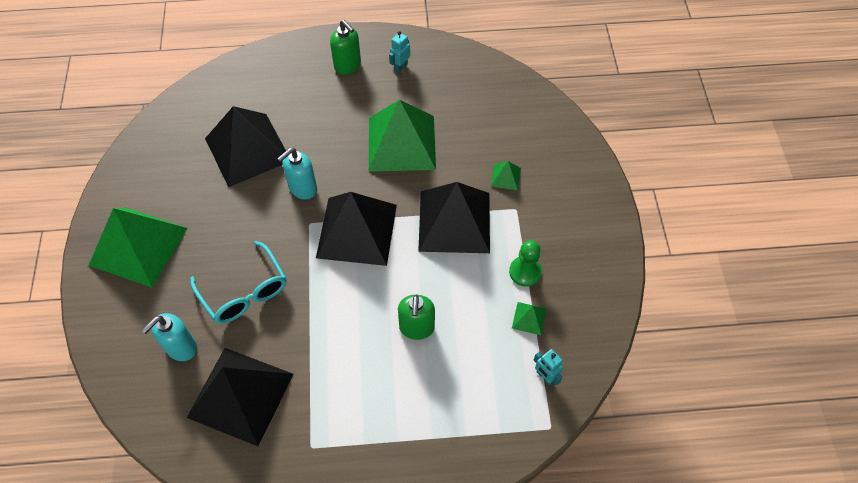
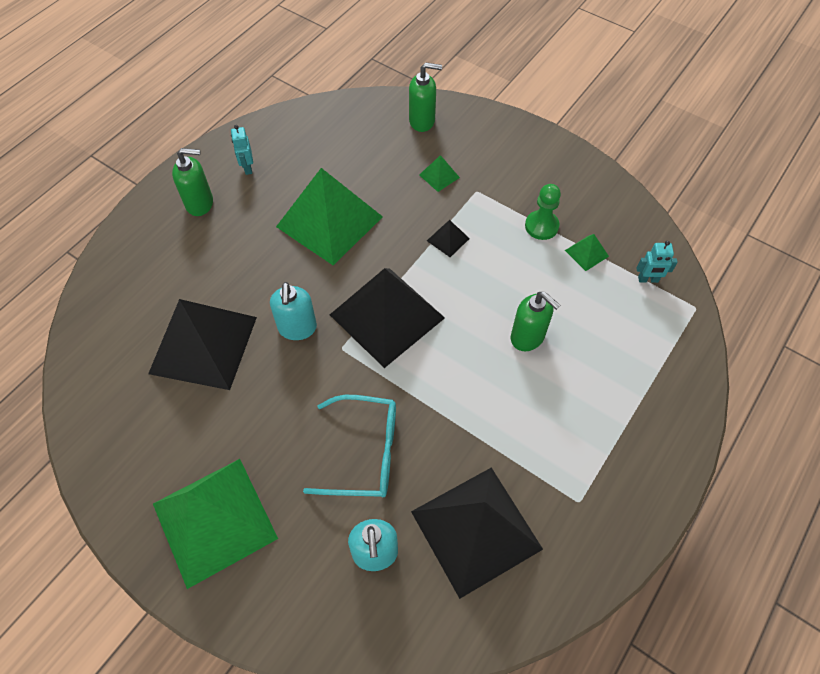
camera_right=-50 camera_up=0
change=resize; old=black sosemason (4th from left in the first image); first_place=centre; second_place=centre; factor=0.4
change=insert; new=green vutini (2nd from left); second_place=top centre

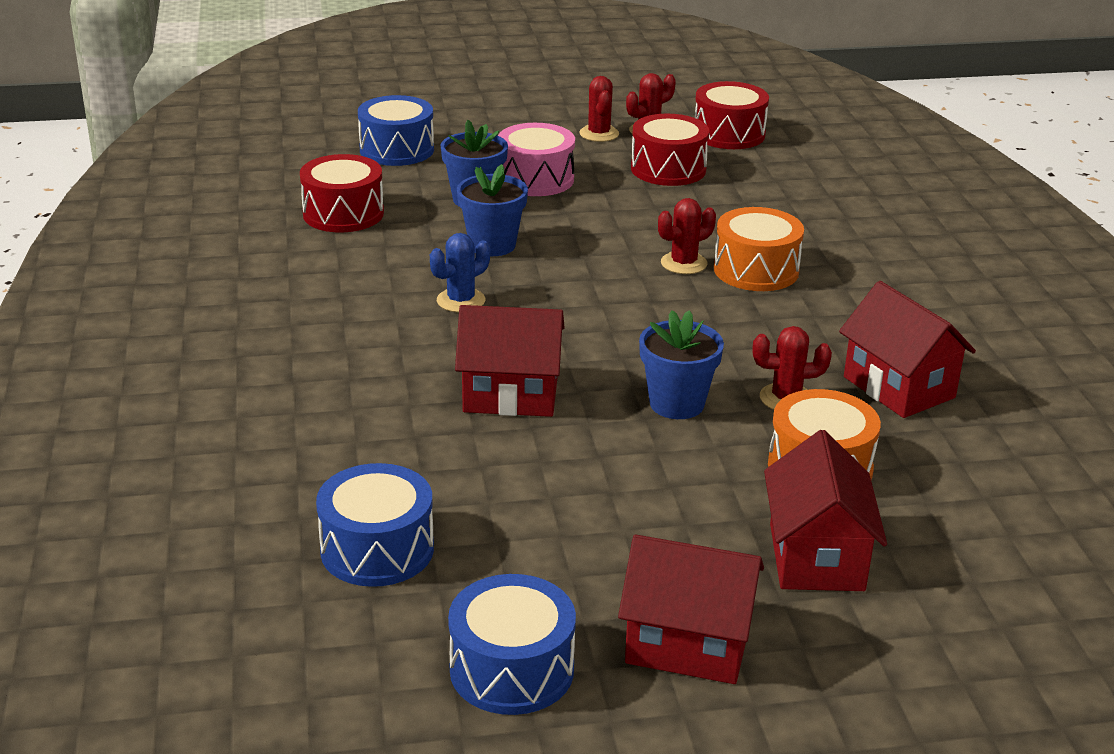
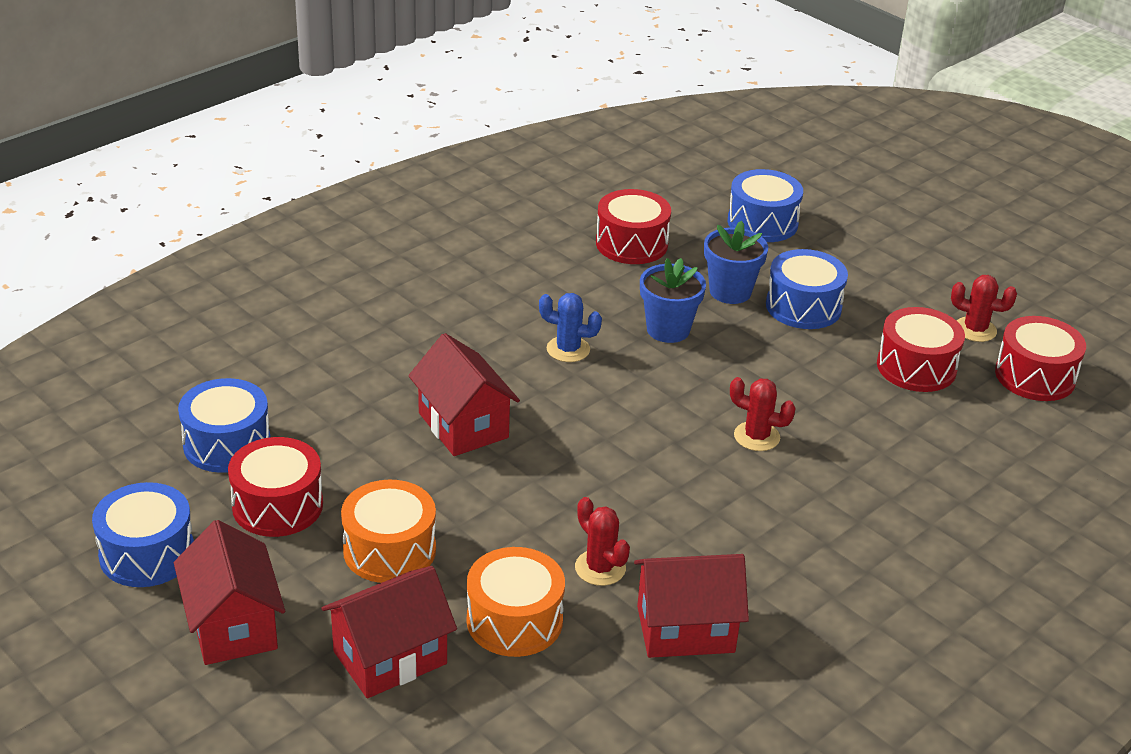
camera_right=55 camera_up=5
change=delete; old=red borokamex (1st from left); first_place=top centre
change=recolor; old=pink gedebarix; new=blue gedebarix (4th from left); first_place=top centre; second_place=middle right
change=move; old=orange gedebarix (1st from left); first_place=top right; second_place=bottom centre
change=rotate; old=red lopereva (4th from left); first_place=middle right; second_place=bottom centre; degrees=60
change=delete; old=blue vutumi (3rd from left); first_place=centre
change=insert; new=red gedebarix (1st from left); second_place=middle left

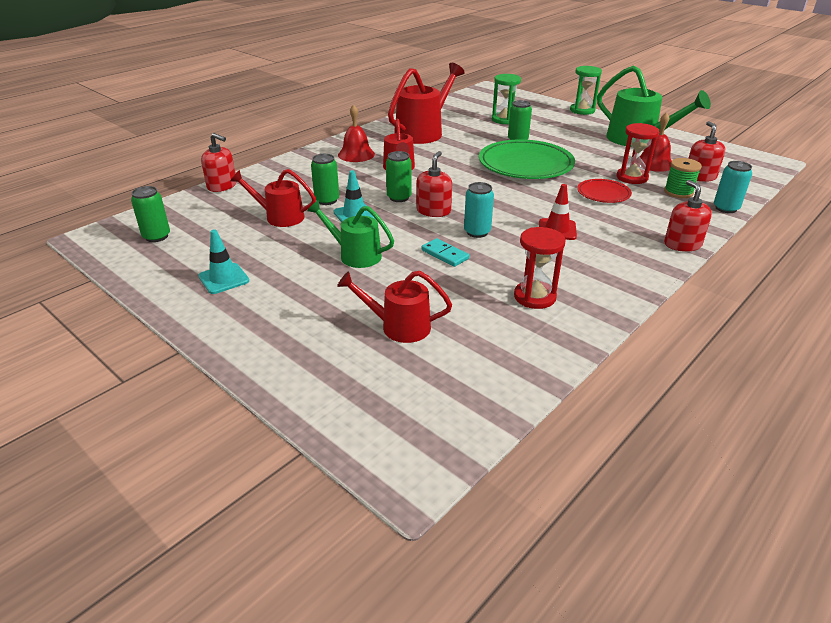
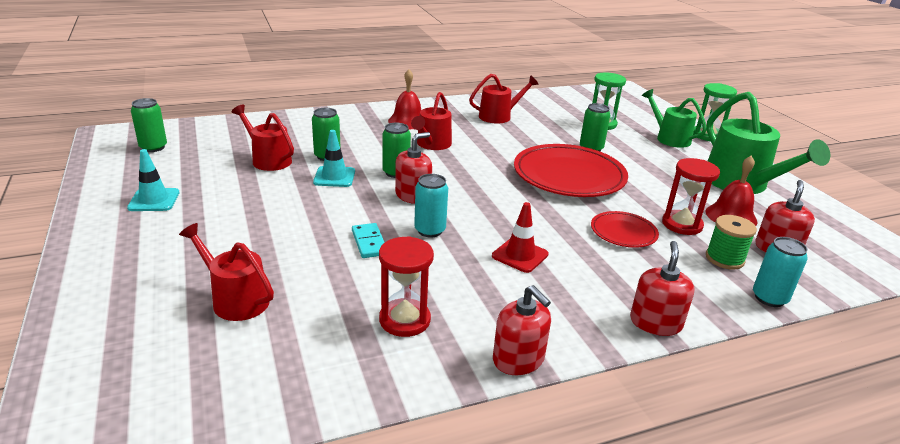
camera_right=25 camera_up=-5
change=resize; old=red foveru (4th from left); first_place=top centre; second_place=top centre; factor=0.61
change=move; old=red vutini (1st from left in the first image); new=red vutini (2nd from left); first_place=top left; second_place=bottom centre
change=recolor; old=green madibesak; new=red madibesak (1st from left); first_place=top centre; second_place=centre
change=move; old=green foveru (1st from left); first_place=centre; second_place=top right

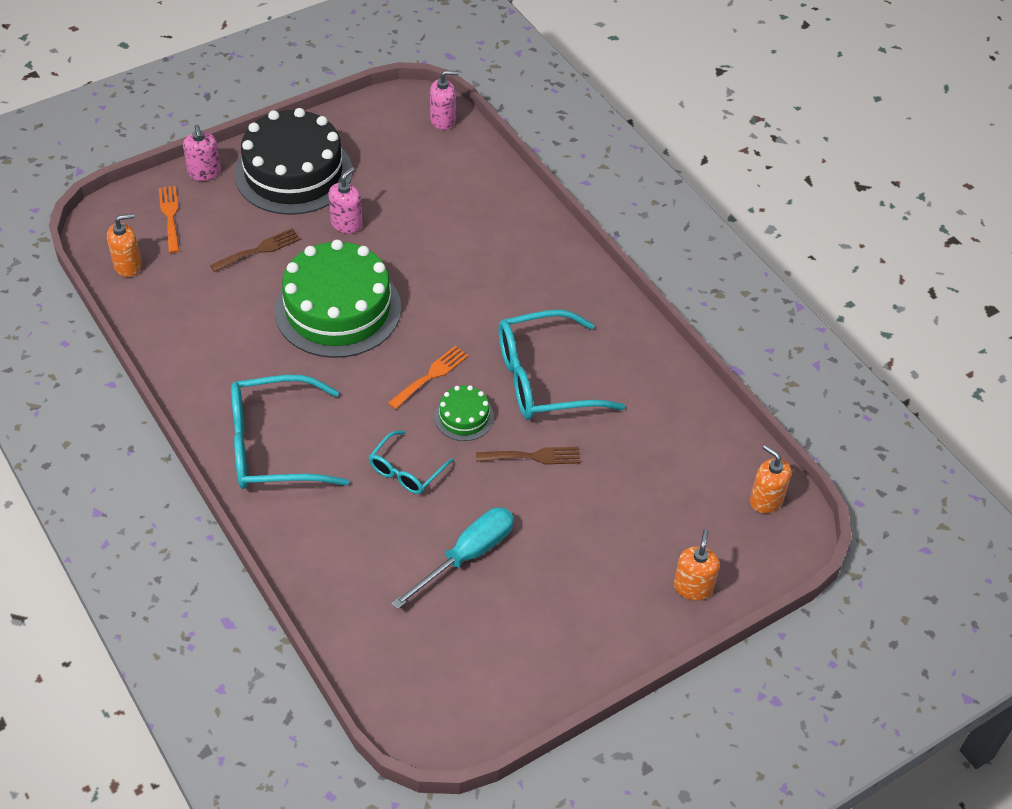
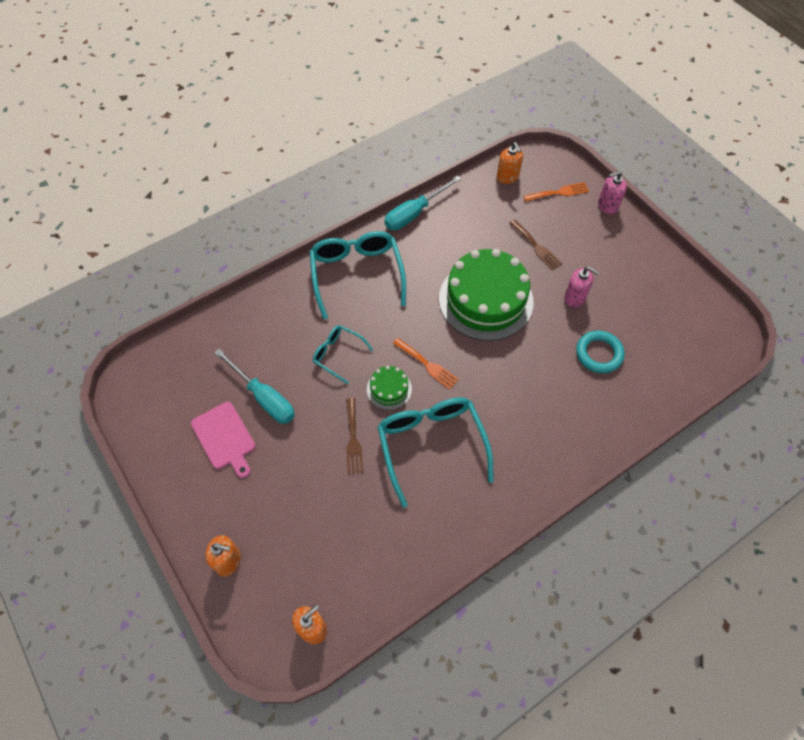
camera_right=90 camera_up=10
change=delete; old=pink vutini (3rd from left); first_place=top centre
change=delete; old=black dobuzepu; first_place=top left
change=insert; new=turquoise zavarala (2nd from left); second_place=top centre
change=insert; new=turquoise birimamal; second_place=middle right
change=insert; new=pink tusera; second_place=middle left

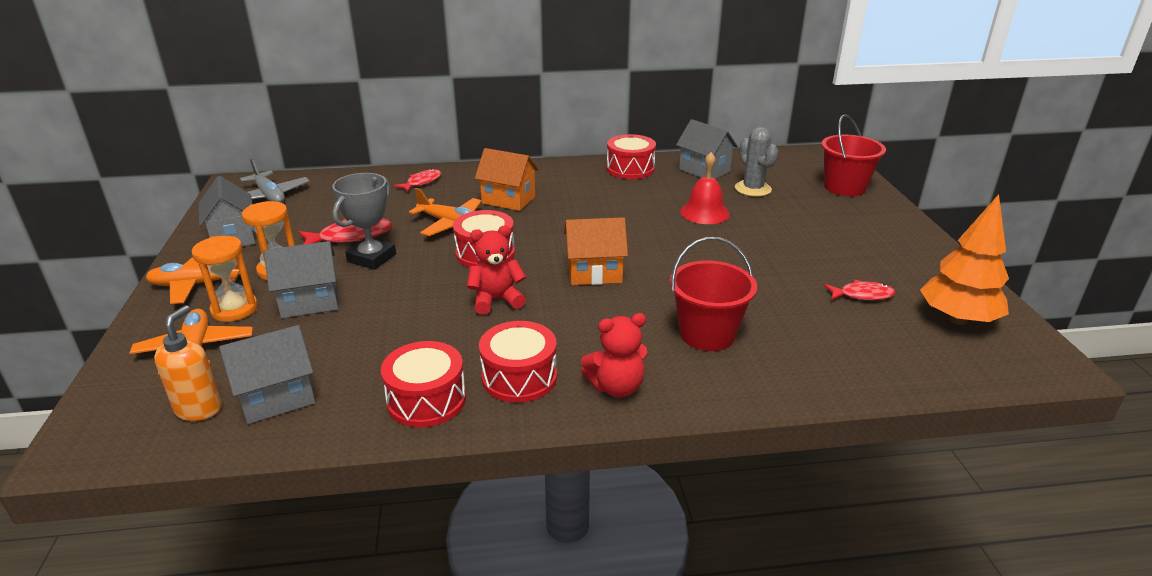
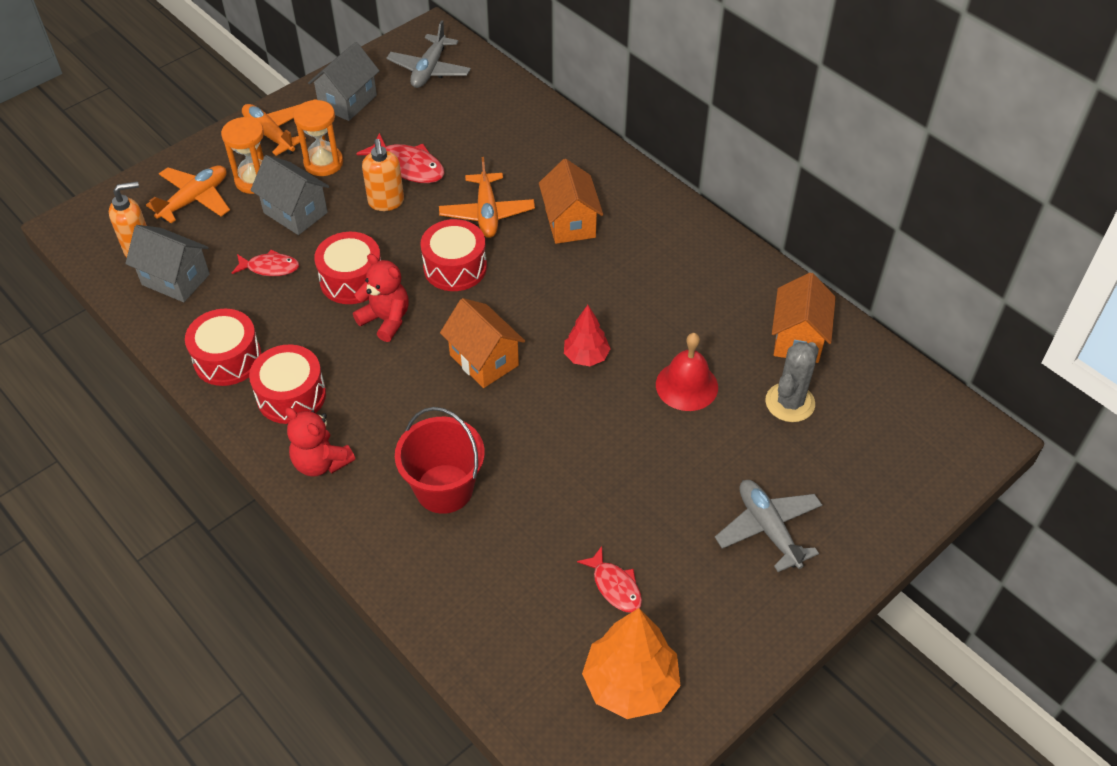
camera_right=55 camera_up=20
change=delete; old=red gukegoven (2nd from left); first_place=top right
change=recolor; old=grey lopereva (4th from left); new=orange lopereva (3rd from left); first_place=top centre; second_place=middle right
change=move; old=red gedebarix (4th from left in the first image); new=red gedebarix (3rd from left); first_place=top centre; second_place=middle left
change=move; old=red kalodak (2nd from left in the first image); new=red kalodak (1st from left); first_place=top centre; second_place=middle left
change=replace; old=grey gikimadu; new=orange vutini (2nd from left); first_place=middle left; second_place=top centre
change=insert; new=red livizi; second_place=centre
change=insert; new=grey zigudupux (2nd from left); second_place=bottom right

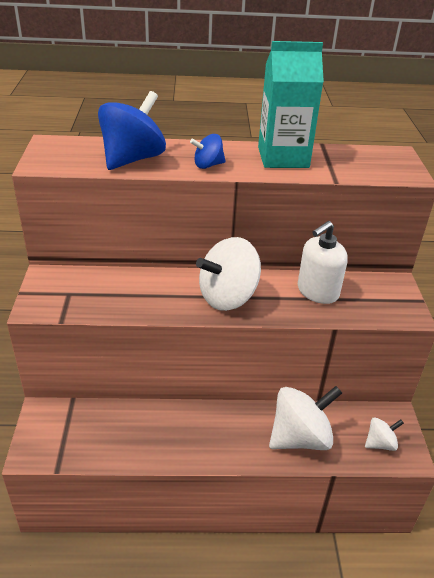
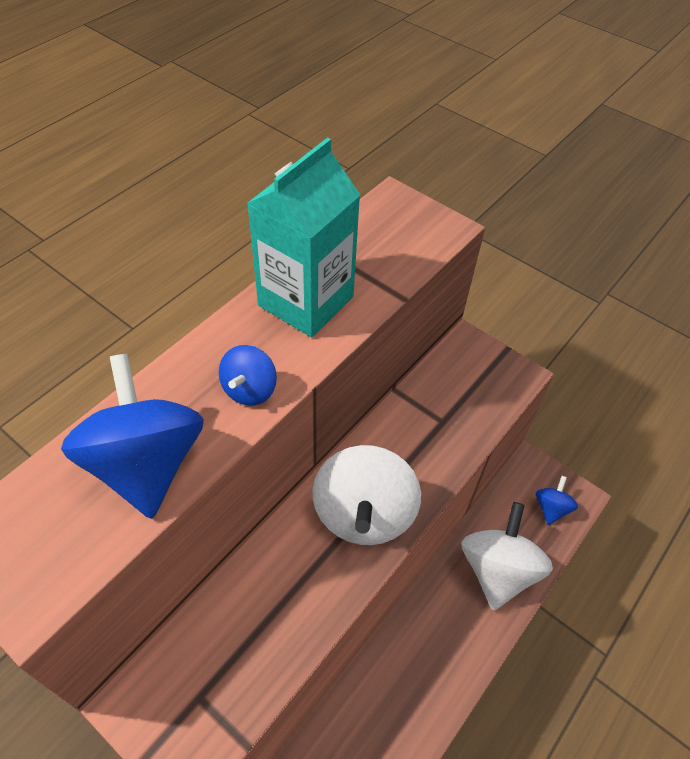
camera_right=-50 camera_up=15
change=delete; old=white vutini; first_place=middle right
change=recolor; old=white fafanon (3rd from left); new=blue fafanon (3rd from left); first_place=bottom right; second_place=middle right

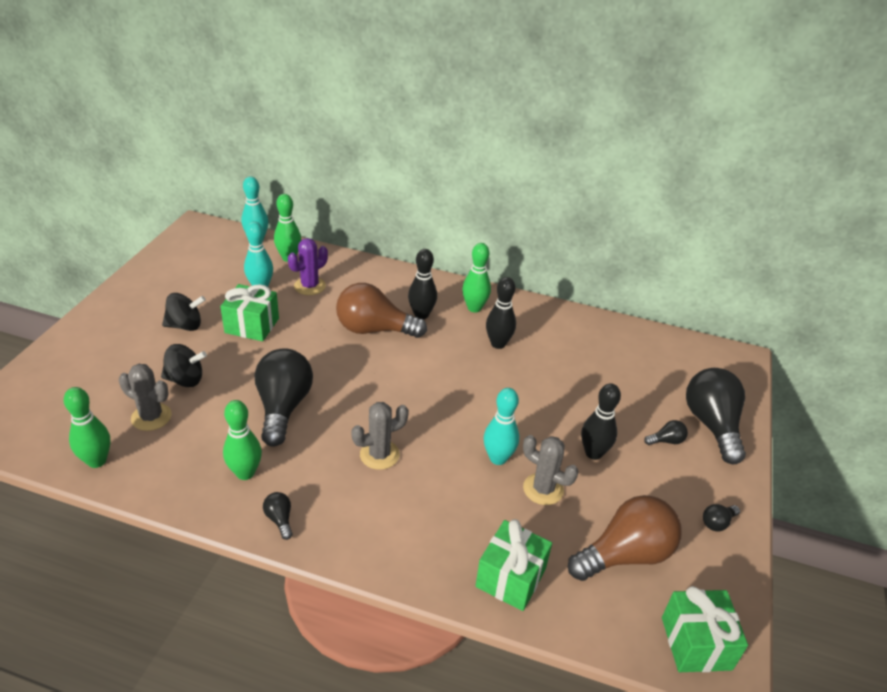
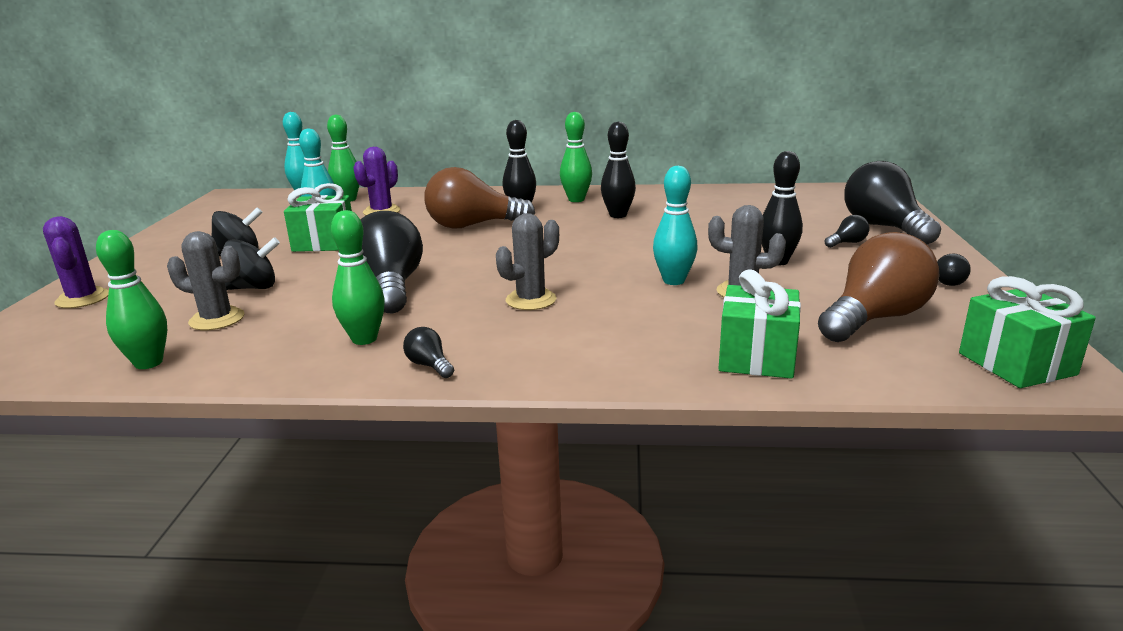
camera_right=-10 camera_up=-15
change=insert; new=purple borokamex (1st from left); second_place=middle left

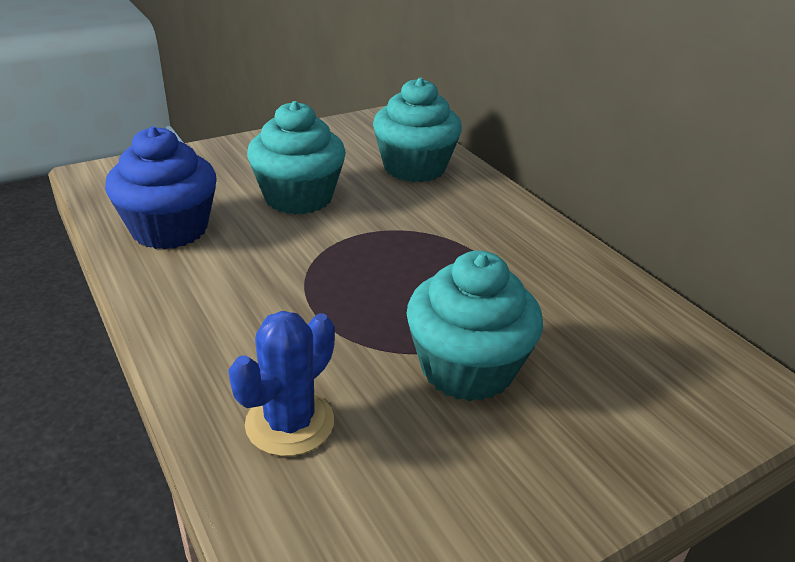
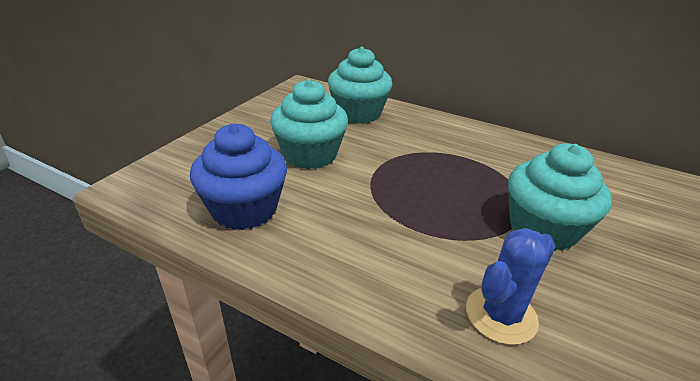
camera_right=-30 camera_up=0
change=rotate; old=blue borokamex; first_place=bottom centre; second_place=bottom right; degrees=45

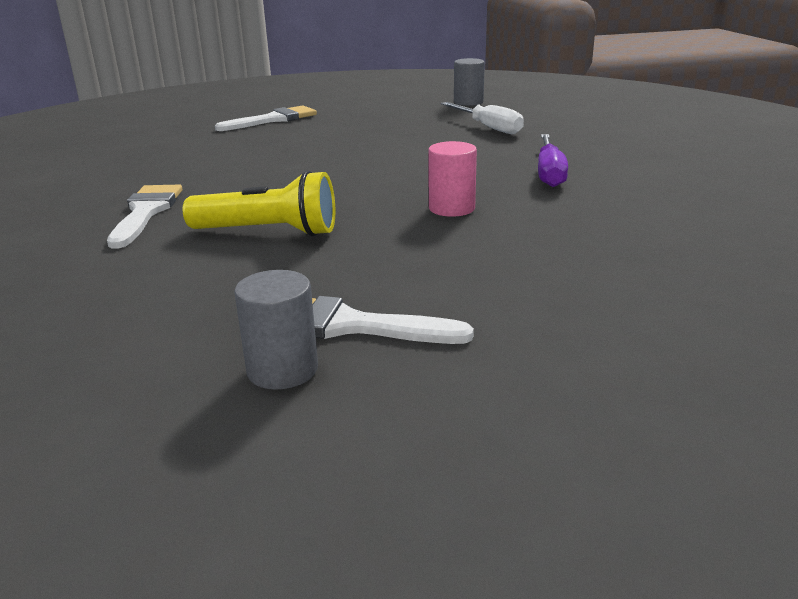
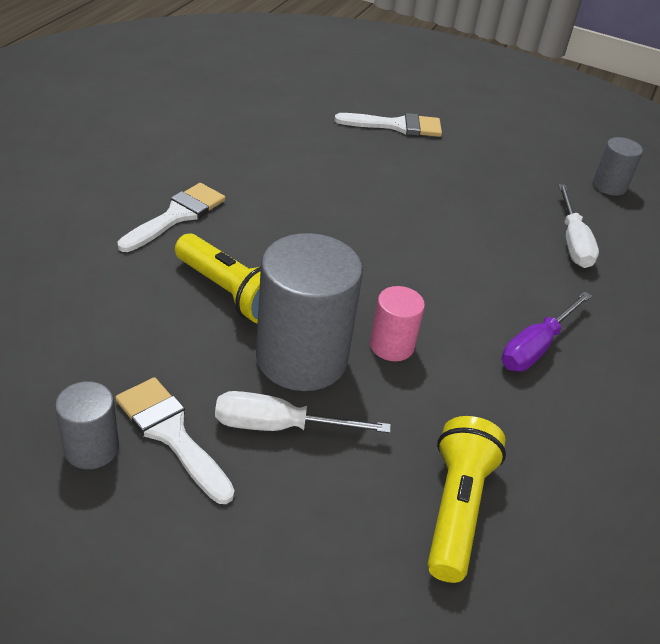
camera_right=30 camera_up=15
change=insert; new=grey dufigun (2nd from left); second_place=centre
change=insert; new=white zavarala (1st from left); second_place=centre
change=insert; new=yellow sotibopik (2nd from left); second_place=bottom right

